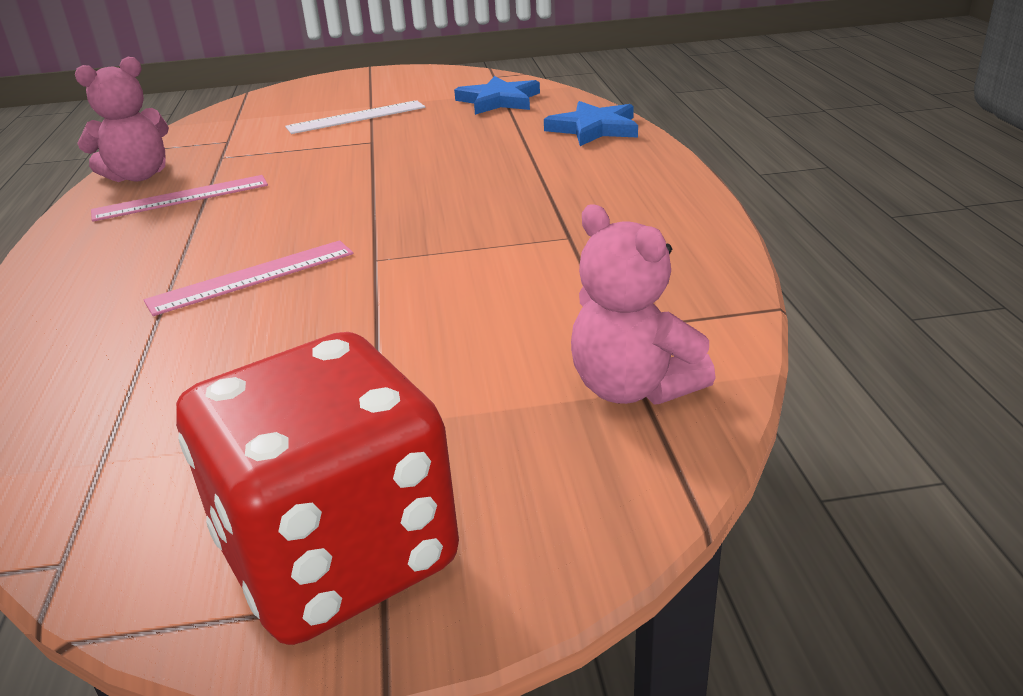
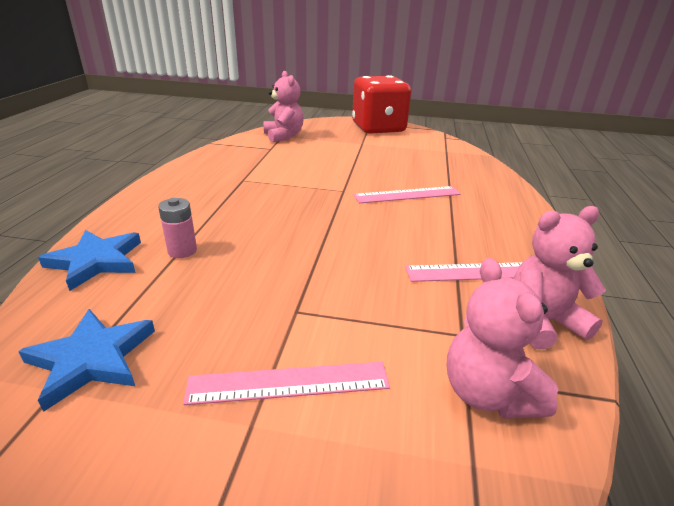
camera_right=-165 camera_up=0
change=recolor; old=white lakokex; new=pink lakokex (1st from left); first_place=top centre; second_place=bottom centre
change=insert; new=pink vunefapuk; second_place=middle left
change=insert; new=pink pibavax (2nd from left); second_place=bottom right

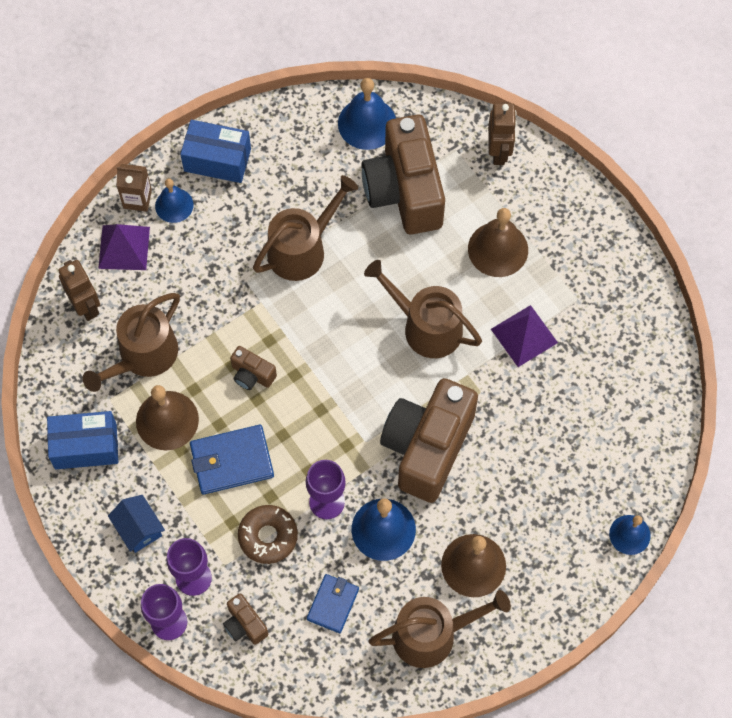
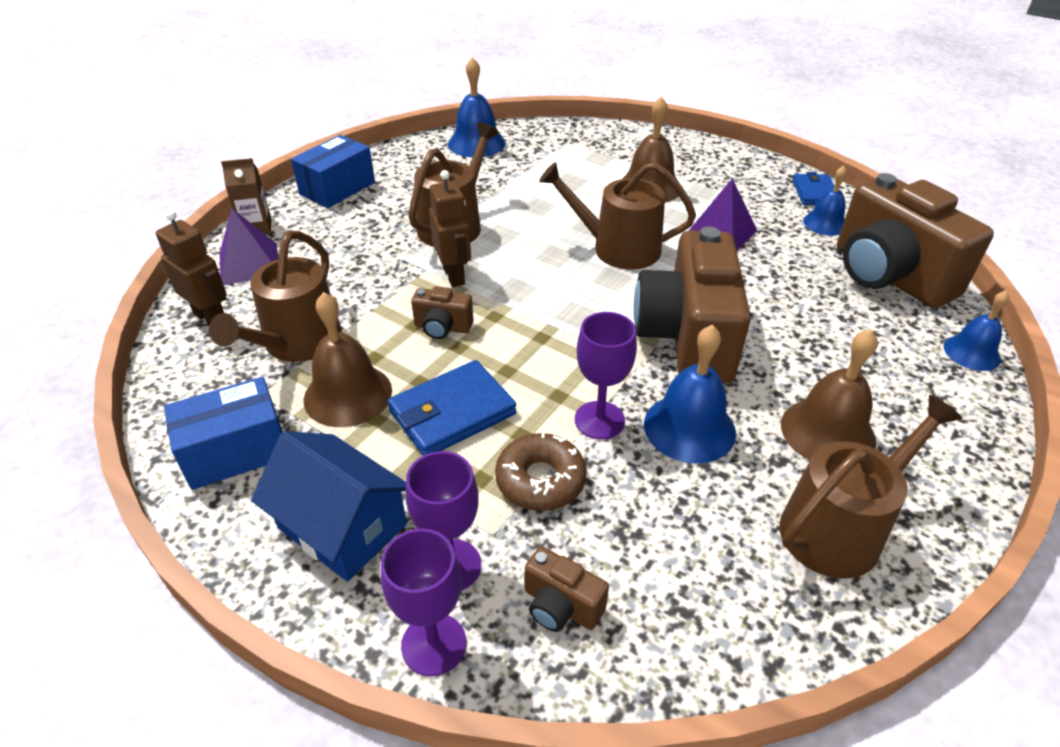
camera_right=-20 camera_up=-25
change=move; old=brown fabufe (2nd from left); first_place=top right; second_place=top centre
change=move; old=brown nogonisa (3rd from left in the first image); new=brown nogonisa (4th from left); first_place=top centre; second_place=top right
change=rotate; old=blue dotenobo (2nd from left); first_place=top left; second_place=top left; degrees=-45
change=move; old=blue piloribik (1st from left in the first image); new=blue piloribik (3rd from left); first_place=top left; second_place=top right
change=resize; old=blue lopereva; first_place=bottom left; second_place=bottom left; factor=1.61
change=move; old=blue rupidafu (2nd from left); first_place=bottom centre; second_place=top right

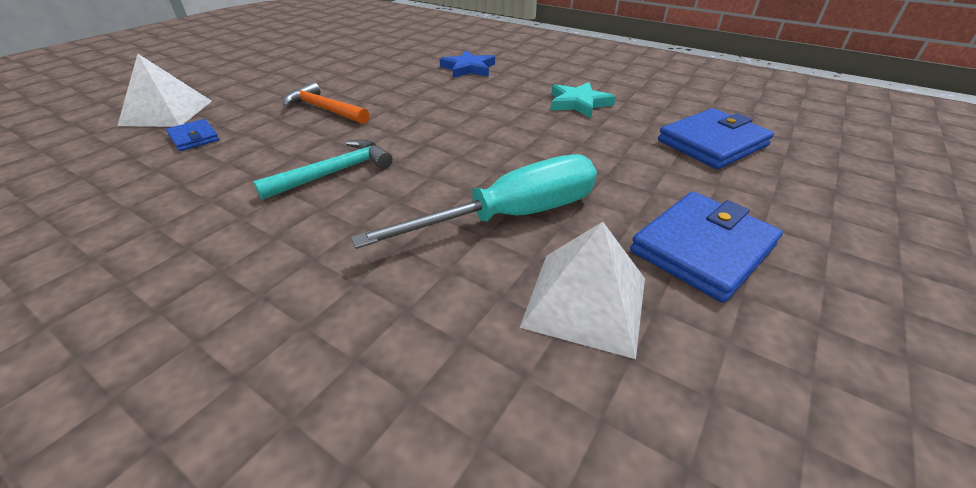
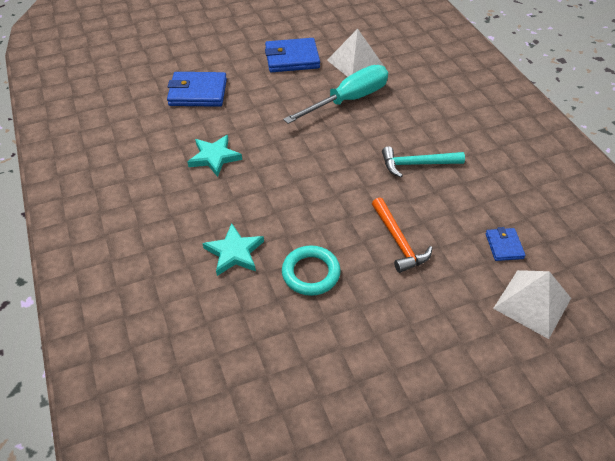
camera_right=-145 camera_up=10
change=recolor; old=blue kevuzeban; new=turquoise kevuzeban (2nd from left); first_place=top centre; second_place=centre
change=rotate; old=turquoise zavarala; first_place=centre; second_place=top centre; degrees=135
change=insert; new=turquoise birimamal; second_place=centre

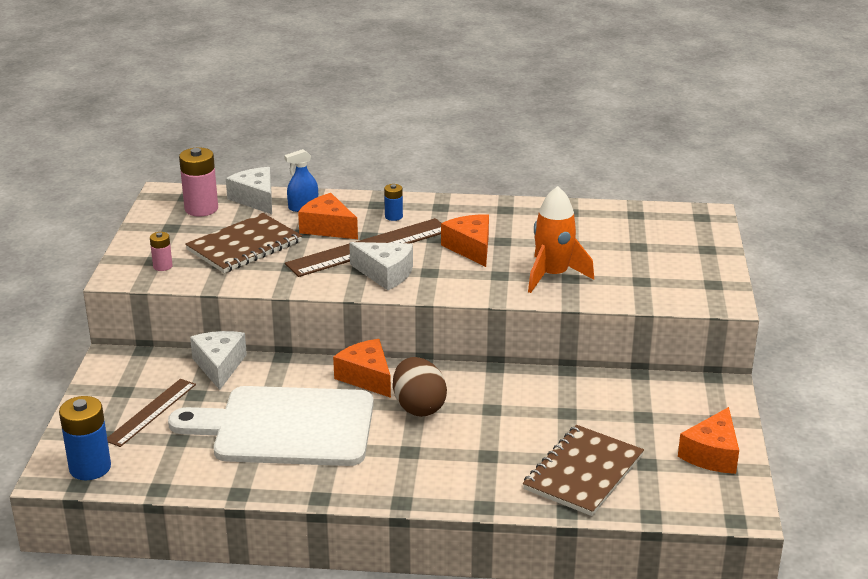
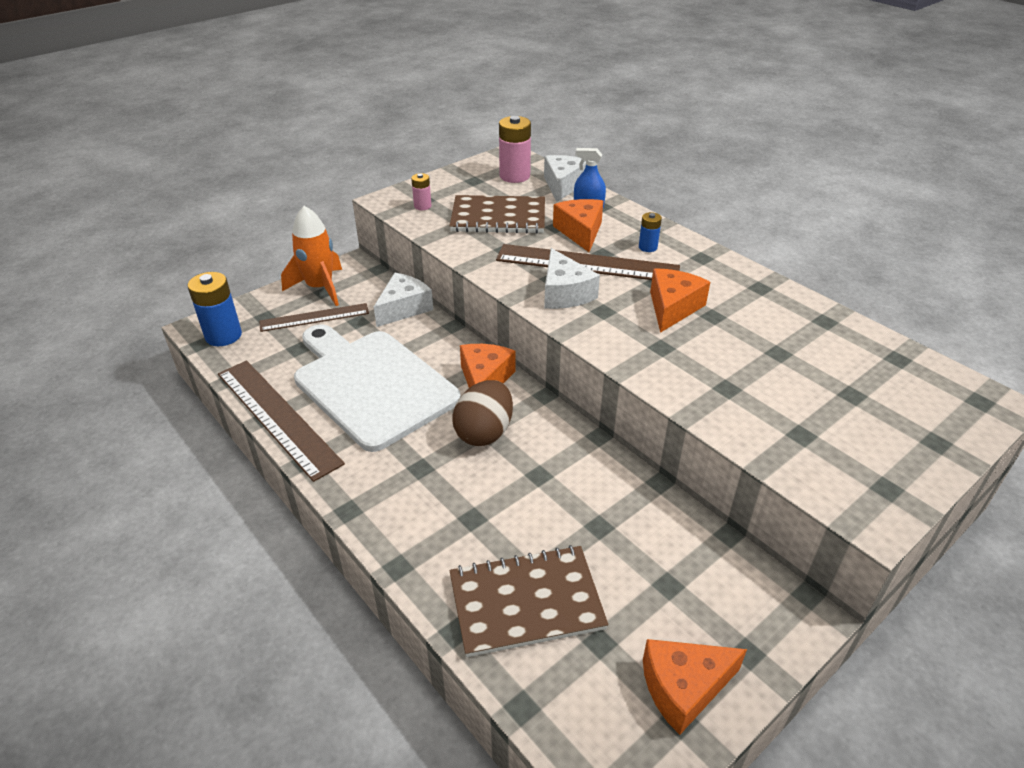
camera_right=45 camera_up=10
change=move; old=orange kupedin; first_place=centre; second_place=middle left
change=insert; new=brown lakokex (1st from left); second_place=middle left

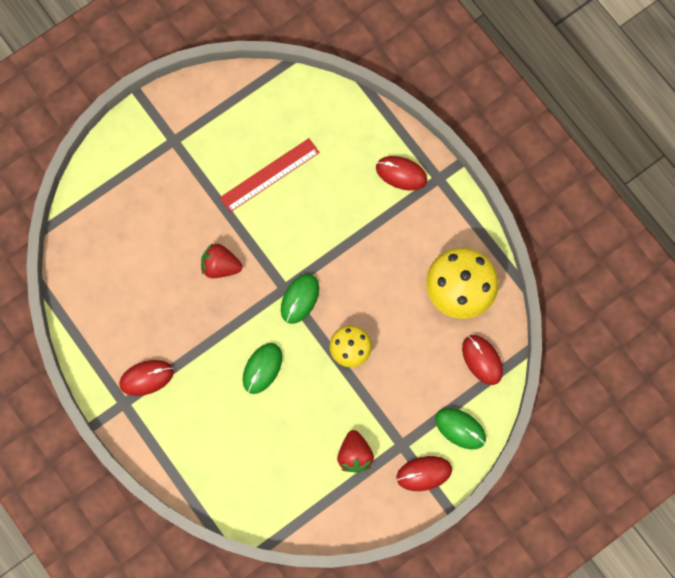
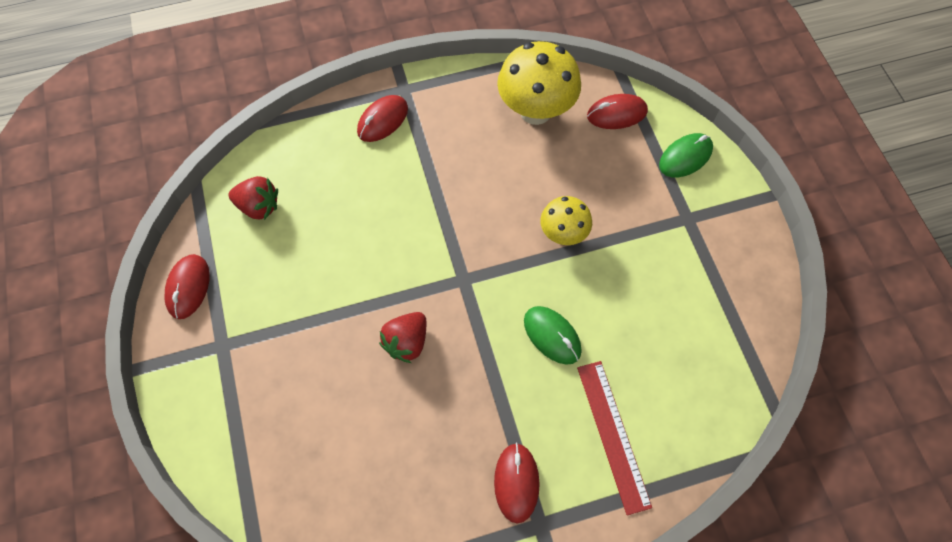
camera_right=-70 camera_up=-10
change=move; old=red lakokex; first_place=top centre; second_place=bottom centre
change=delete; old=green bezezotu (2nd from left); first_place=centre
change=move; old=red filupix (2nd from left in the first image); new=red filupix (1st from left); first_place=bottom centre; second_place=middle left
change=move; old=red bezezotu (3rd from left in the first image); new=red bezezotu (1st from left); first_place=bottom centre; second_place=middle left

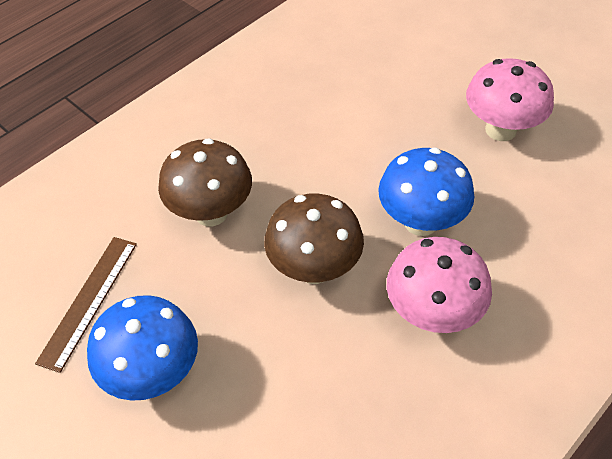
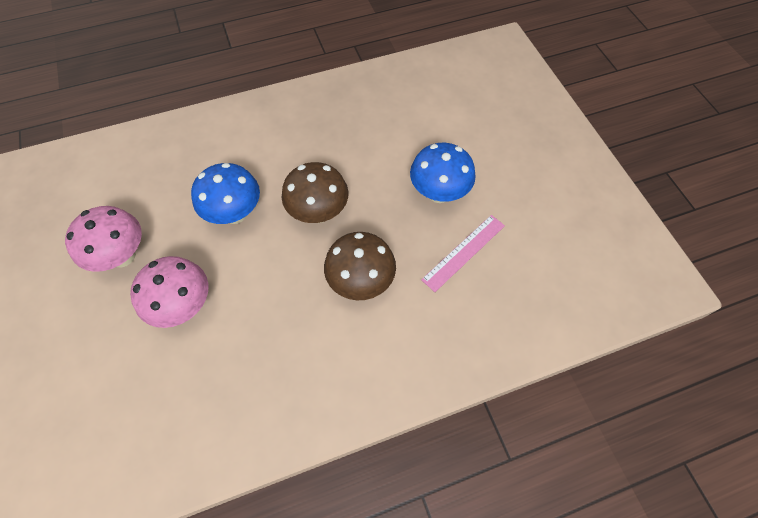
camera_right=-155 camera_up=10
change=recolor; old=brown lakokex; new=pink lakokex; first_place=middle left; second_place=centre
change=move; old=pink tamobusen (1st from left in the first image); new=pink tamobusen (2nd from left); first_place=middle right; second_place=middle left

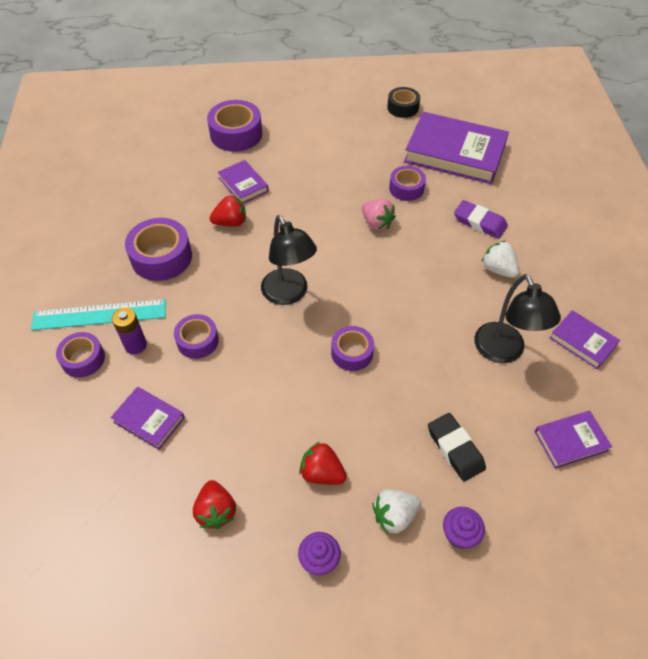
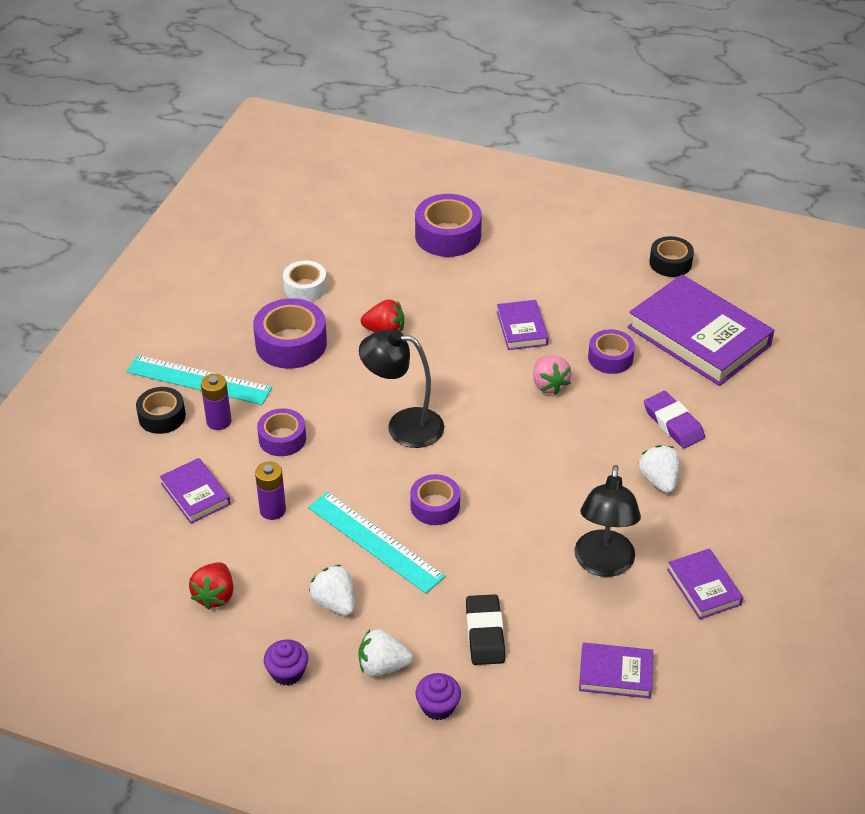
camera_right=25 camera_up=-10
change=move; old=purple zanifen (2nd from left); first_place=top centre; second_place=centre
change=rotate; old=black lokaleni (1st from left); first_place=centre; second_place=centre; degrees=105
change=recolor; old=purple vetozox (1st from left); new=black vetozox (1st from left); first_place=middle left; second_place=middle left
change=recolor; old=red filupix (3rd from left); new=white filupix (1st from left); first_place=bottom centre; second_place=bottom centre
change=insert; new=white vetozox; second_place=centre
change=insert; new=purple vunefapuk (2nd from left); second_place=middle left
change=insert; new=turquoise lakokex (2nd from left); second_place=centre

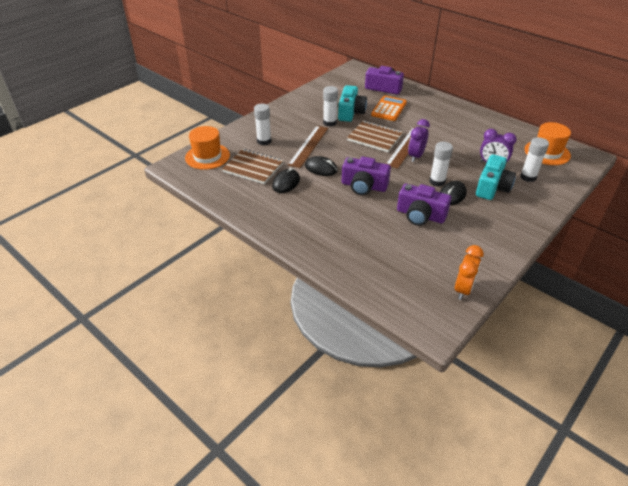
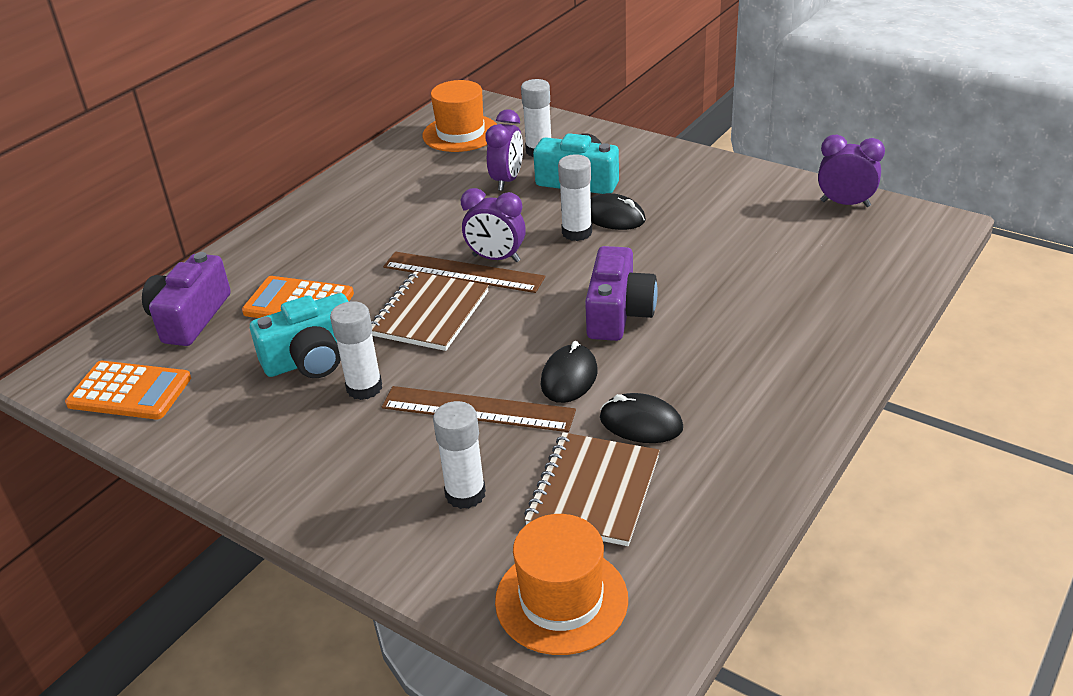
camera_right=-95 camera_up=-5
change=rotate; old=turquoise nogonisa (1st from left); first_place=top centre; second_place=middle left; degrees=150
change=delete; old=purple nogonisa (3rd from left); first_place=middle right
change=recolor; old=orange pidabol; new=purple pidabol (3rd from left); first_place=middle right; second_place=top right
change=insert; new=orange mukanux (1st from left); second_place=middle left

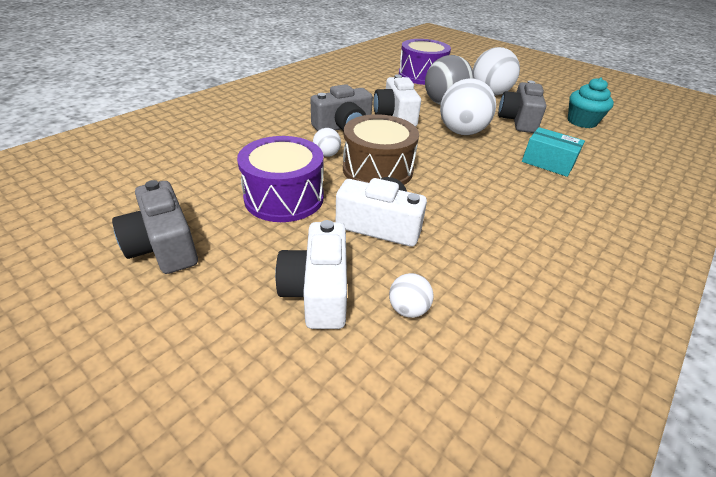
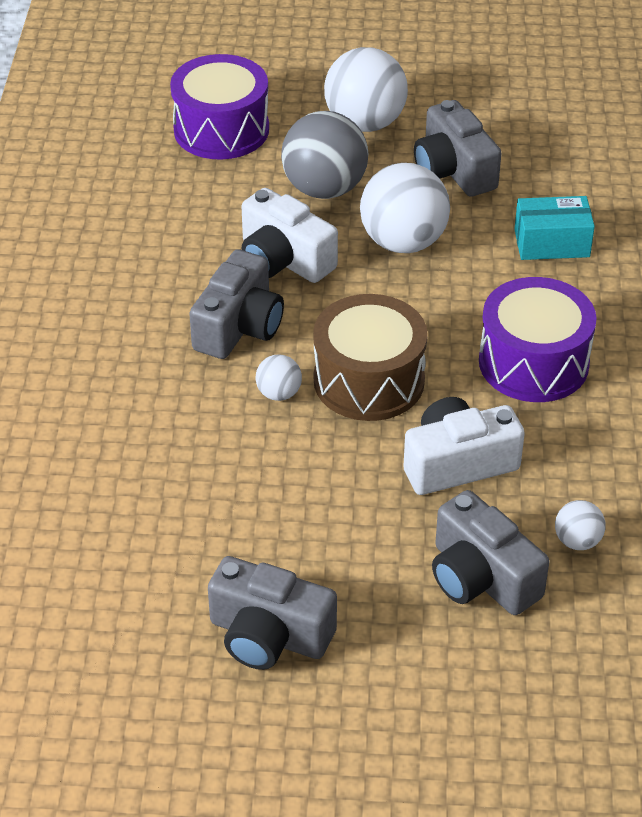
camera_right=-35 camera_up=5
change=delete; old=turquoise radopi; first_place=top right
change=move; old=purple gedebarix (1st from left in the first image); new=purple gedebarix (2nd from left); first_place=centre; second_place=middle right
change=recolor; old=white nogonisa (1st from left); new=grey nogonisa (4th from left); first_place=centre; second_place=bottom right

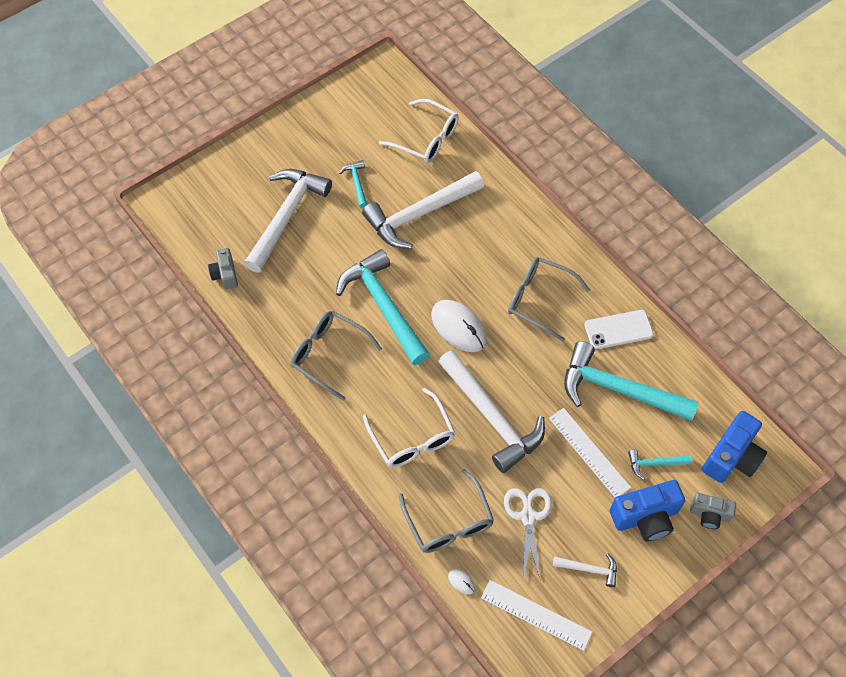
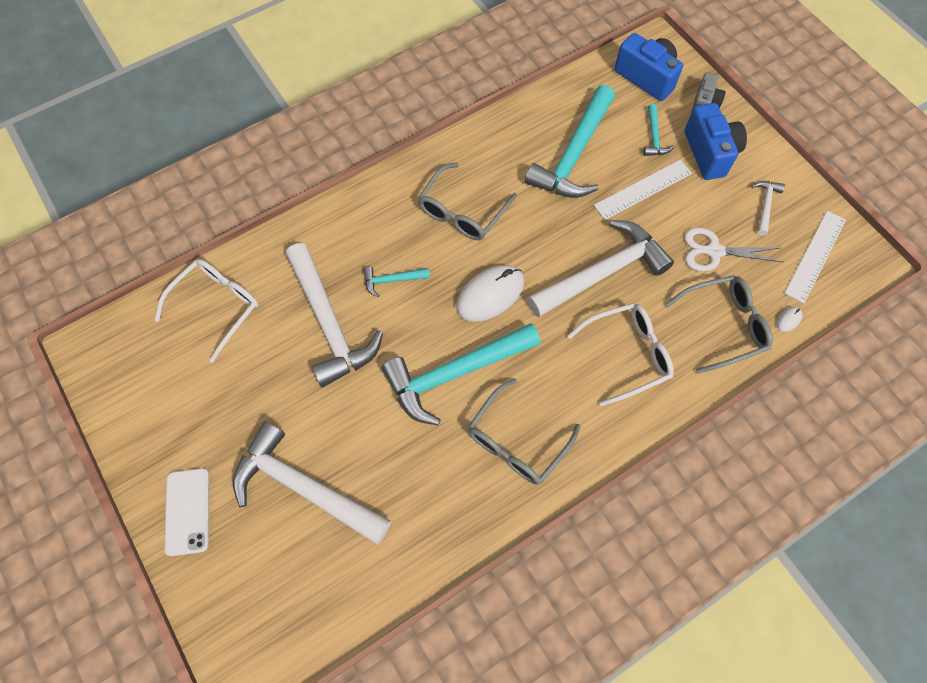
camera_right=-85 camera_up=5
change=move; old=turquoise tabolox (1st from left); first_place=top centre; second_place=centre
change=delete; old=grey nogonisa (1st from left); first_place=middle left
change=move; old=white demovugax; first_place=middle right; second_place=bottom left

